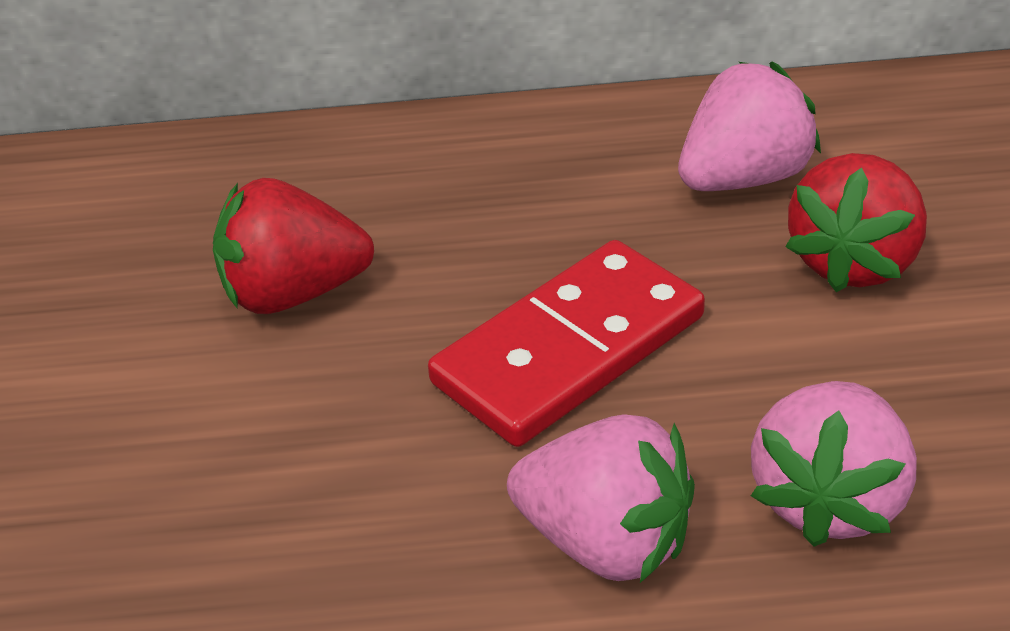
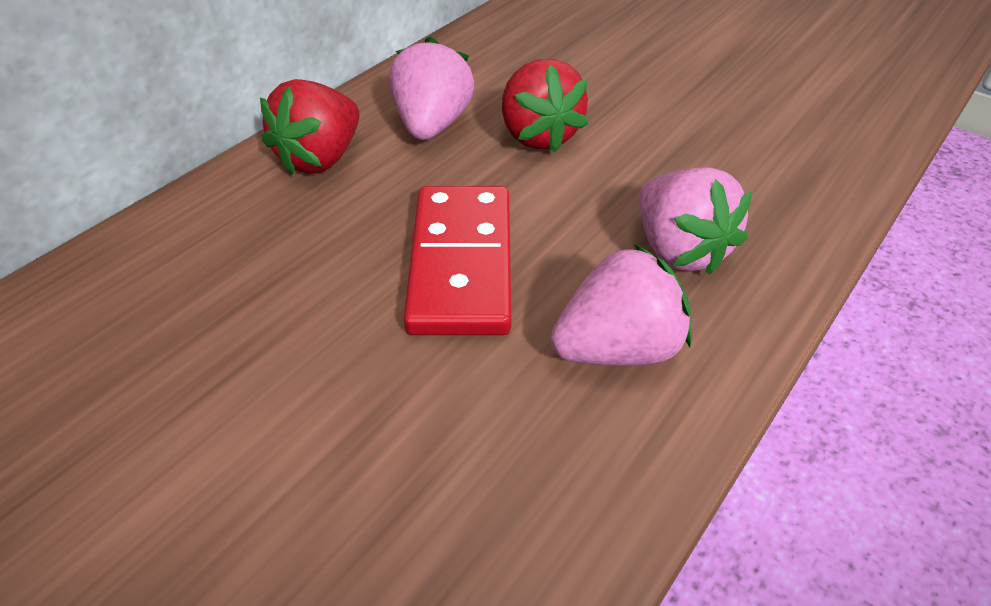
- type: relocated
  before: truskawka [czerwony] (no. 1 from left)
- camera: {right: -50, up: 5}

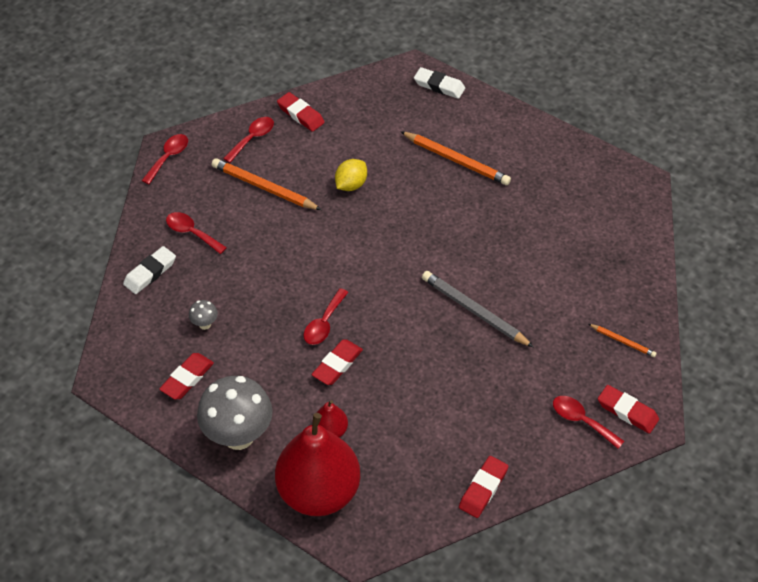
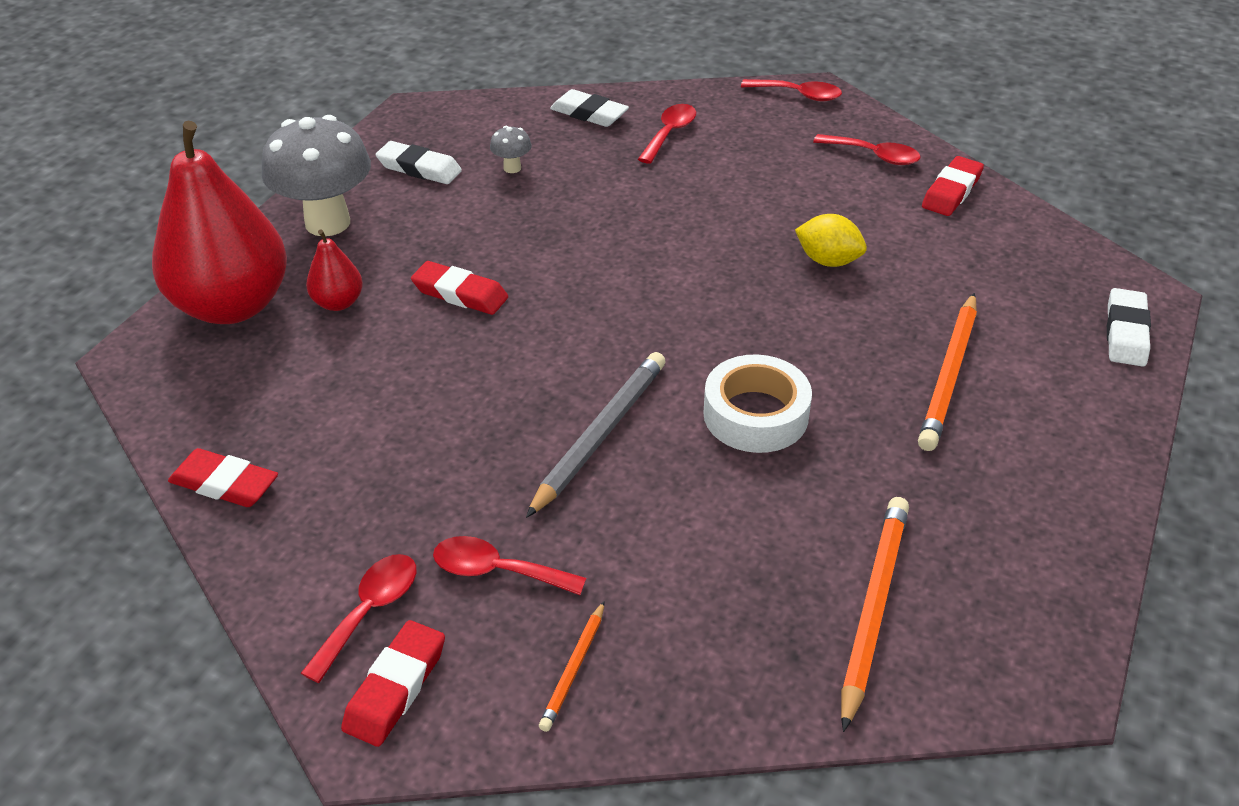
- type: colour
  before: gumka do mazania [czerwony] (no. 1 from left)
  after: gumka do mazania [biały] (no. 1 from left)
- type: relocated
  before: ołówek [pomarańczowy] (no. 1 from left in the first image)
  after: ołówek [pomarańczowy] (no. 2 from left)
- type: relocated
  before: łyżka [czerwony] (no. 4 from left in the first image)
  after: łyżka [czerwony] (no. 2 from left)
- type: appeared
  after: taśma klejąca [biały]
- camera: {right: 80, up: -10}

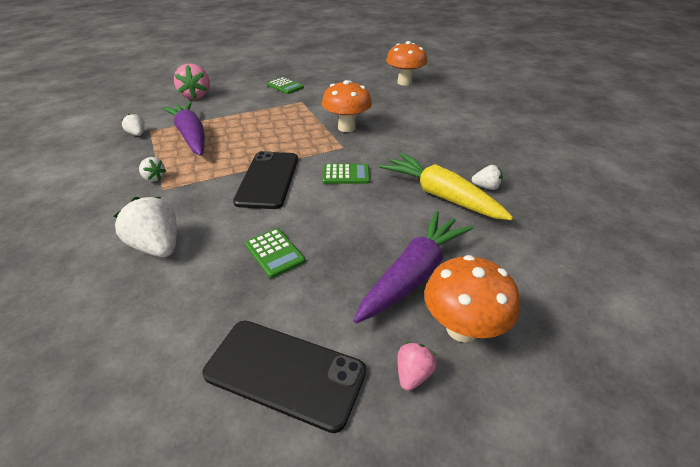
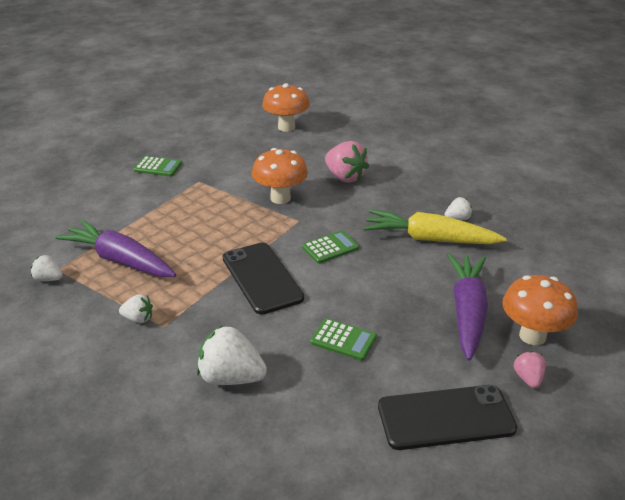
- type: relocated
  before: truskawka [różowy] (no. 1 from left)
- camera: {right: -30, up: -5}

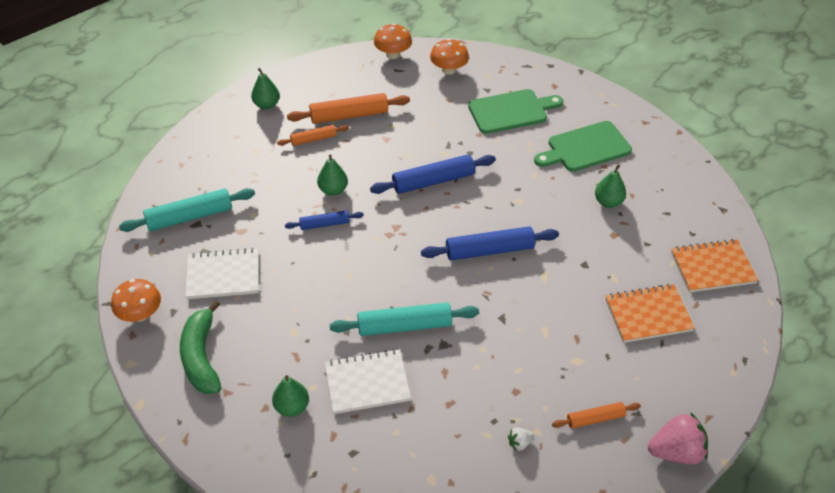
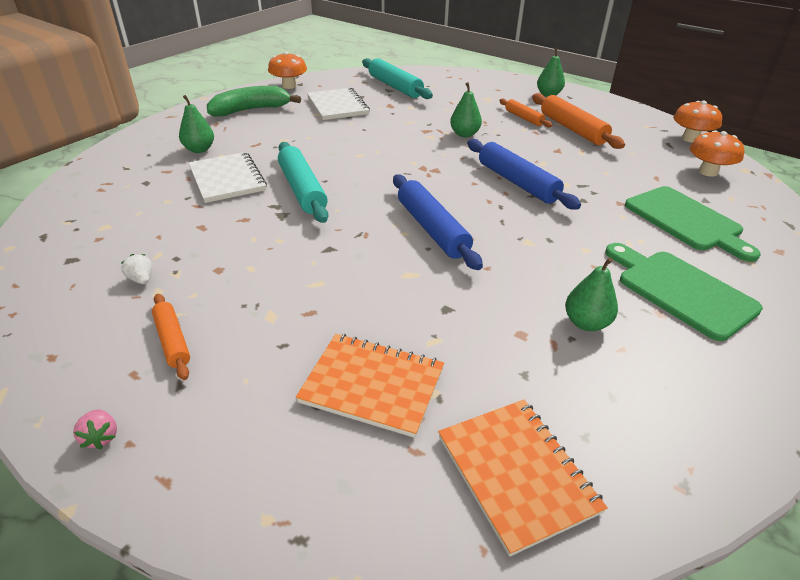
- type: missing
  before: wałek do ciasta [niebieski] (no. 1 from left)
- type: spun
  before: zeszyt [pomarańczowy] (no. 1 from left)
  turn: -45
- type: size
  before: truskawka [różowy]
  scale: 0.46
- camera: {right: 75, up: -10}

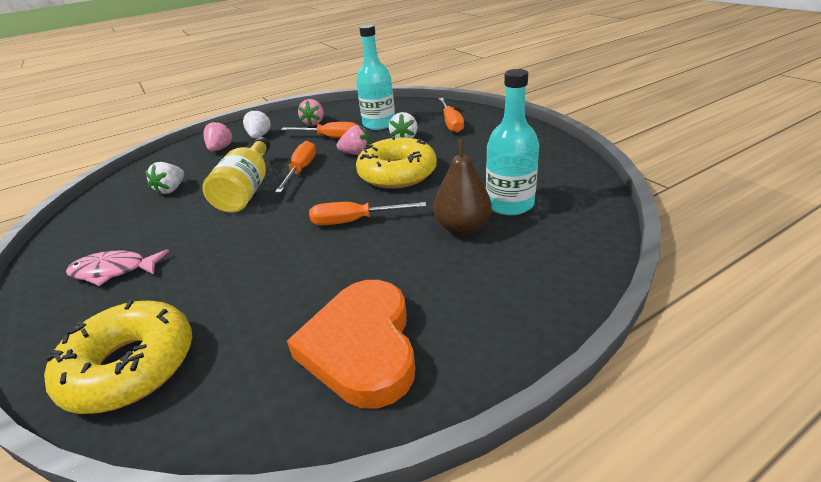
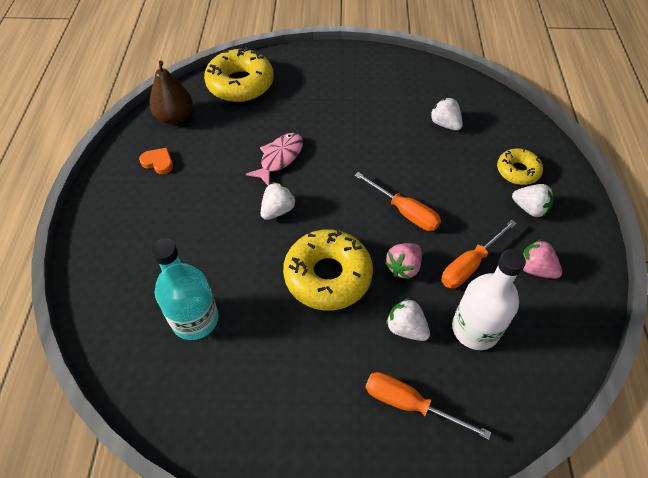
- type: relocated
  before: ryba [różowy]
- type: missing
  before: butelka [żółty]
- type: exchanged
  before: truskawka [różowy] (no. 1 from left)
  after: donut [żółty] (no. 3 from left)
- type: size
  before: serce [pomarańczowy]
  scale: 0.41
- type: exchanged
  before: śrubokręt [pomarańczowy] (no. 3 from left)
  after: truskawka [biały] (no. 1 from left)
- type: colour
  before: butelka [turkusowy] (no. 1 from left)
  after: butelka [biały]
- type: relocated
  before: gruszka [brązowy]
- camera: {right: 120, up: 20}

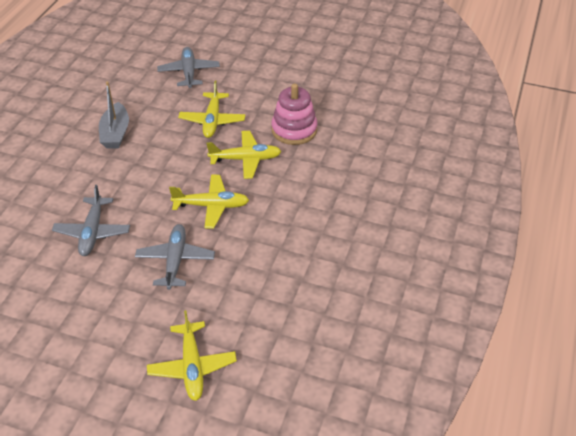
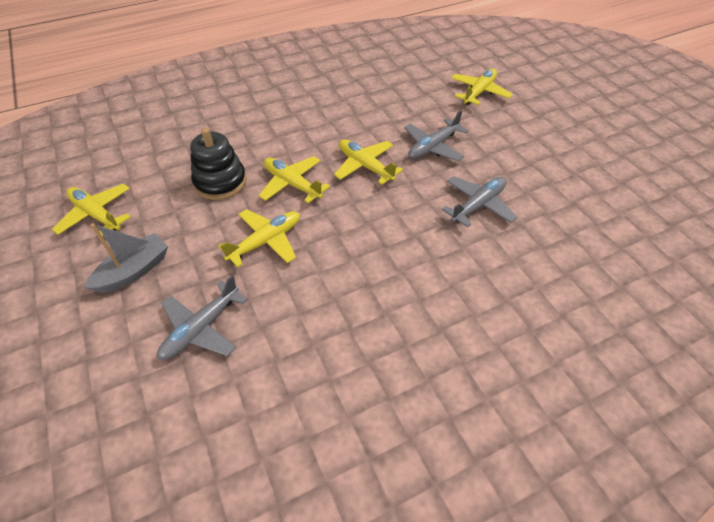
- type: relocated
  before: łódka [szary]
- type: colour
  before: zabawka nakładanka [różowy]
  after: zabawka nakładanka [czarny]
- type: appeared
  after: samolot [żółty] (no. 1 from left)
- camera: {right: -135, up: 5}

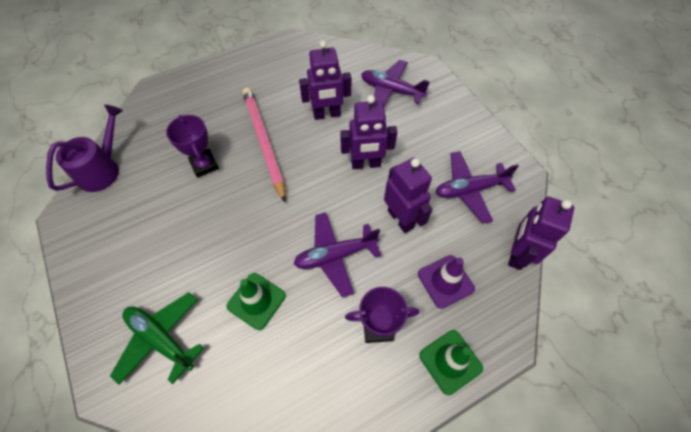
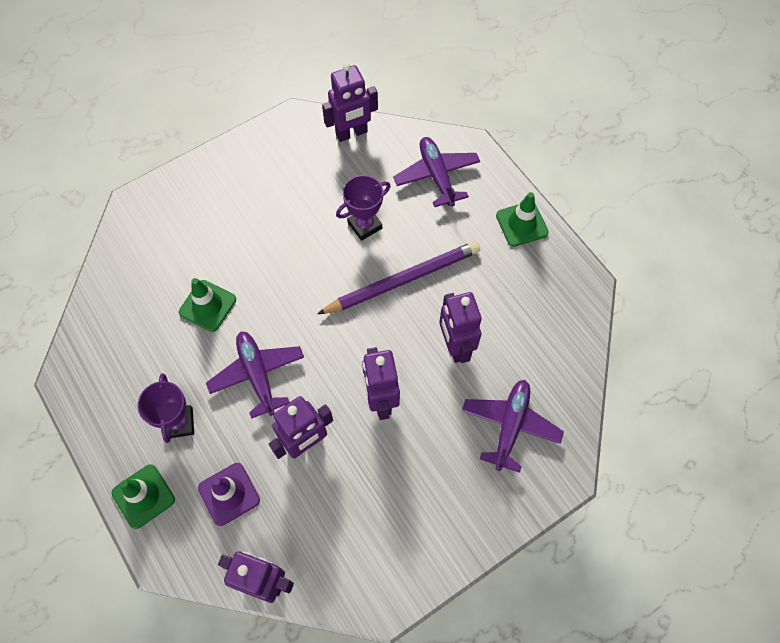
- type: exchanged
  before: konewka [fioletowy]
  after: robot [fioletowy] (no. 3 from left)
- type: missing
  before: samolot [zielony]
- type: colour
  before: ołówek [różowy]
  after: ołówek [fioletowy]
- type: relocated
  before: samolot [fioletowy] (no. 3 from left in the first image)
  after: samolot [fioletowy] (no. 2 from left)
- type: appeared
  after: pachołek [zielony] (no. 3 from left)
- camera: {right: 85, up: 5}

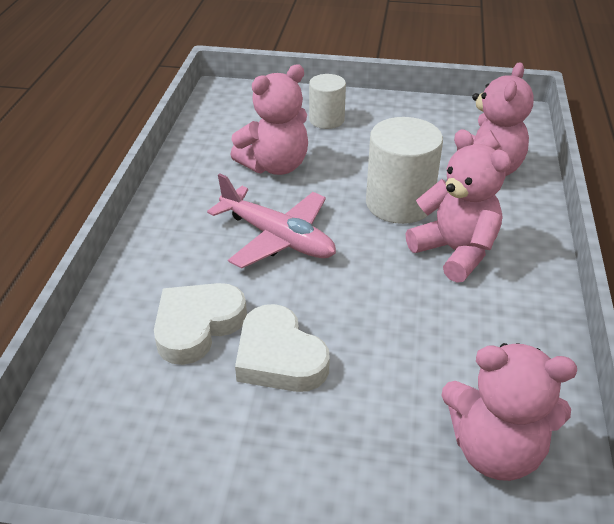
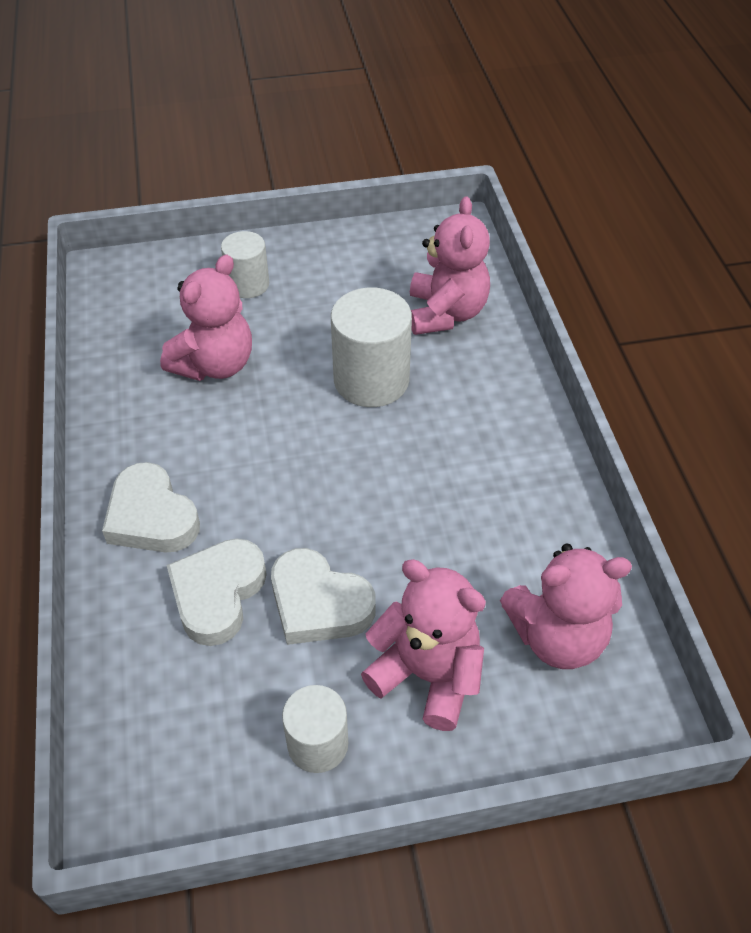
- type: missing
  before: samolot [różowy]
- type: relocated
  before: miś [różowy] (no. 2 from left)
- type: appeared
  after: serce [biały] (no. 1 from left)
- type: appeared
  after: walec [biały] (no. 2 from left)
- camera: {right: -20, up: 10}

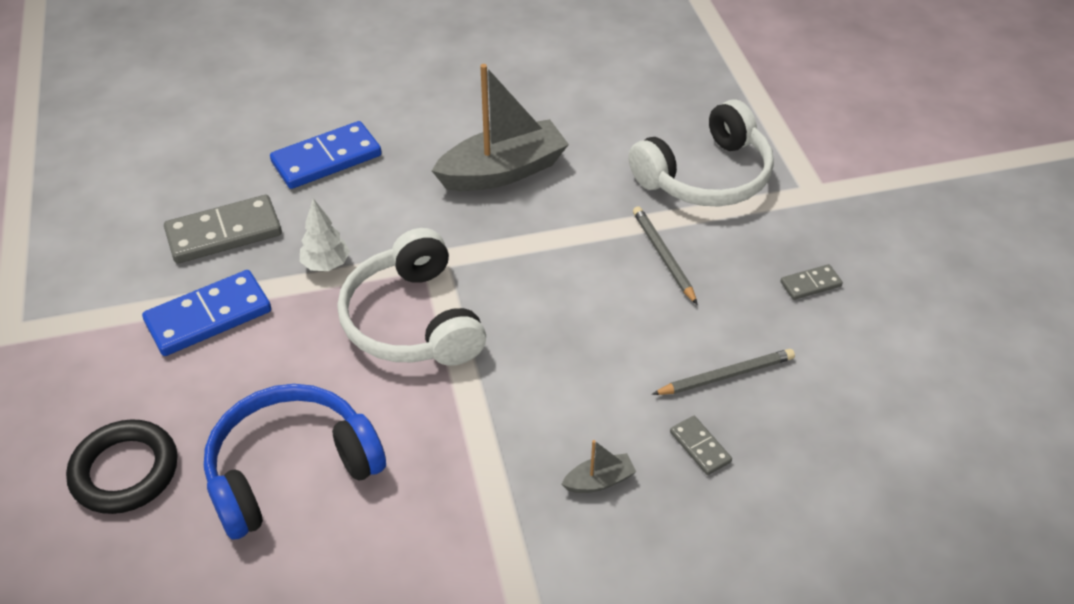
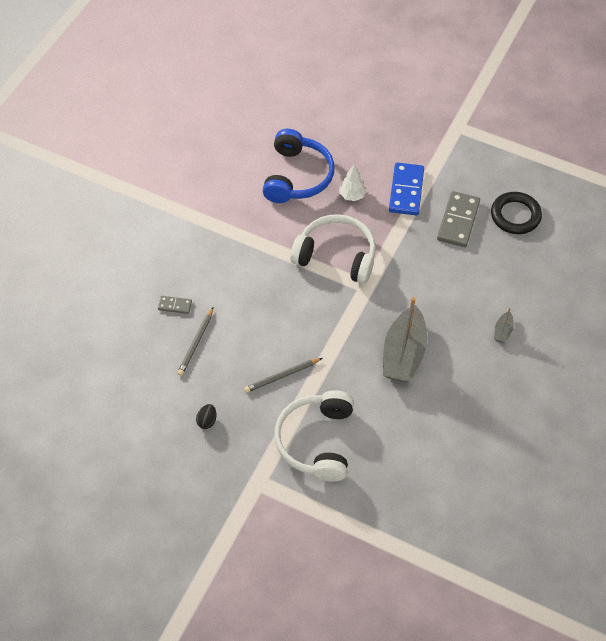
- type: relocated
  before: pierścień [czarny]
- type: missing
  before: kostka domina [niebieski] (no. 2 from left)
- type: relocated
  before: drzewko [biały]
- type: relocated
  before: łódka [szary] (no. 2 from left)
- type: spun
  before: ołówek [szary] (no. 1 from left in the first image)
  turn: 135
- type: exchanged
  before: kostka domina [szary] (no. 3 from left)
  after: jajko [czarny]
- camera: {right: 130, up: 10}

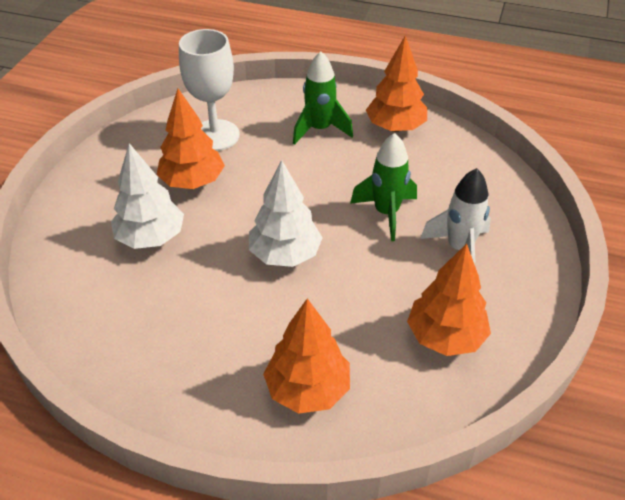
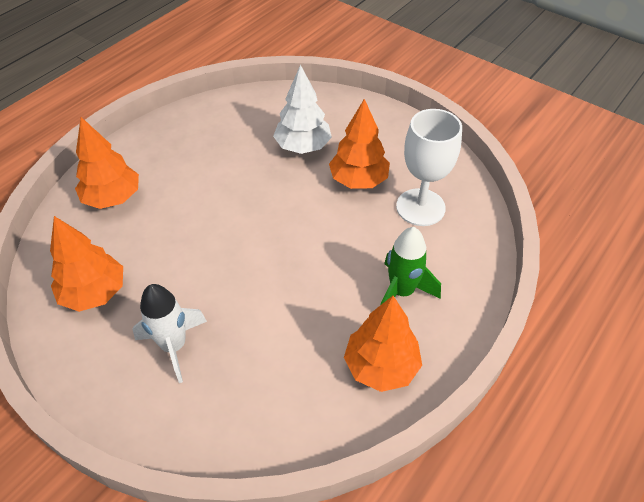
- type: missing
  before: drzewko [biały] (no. 2 from left)
- type: missing
  before: rakieta [zielony] (no. 2 from left)
- camera: {right: 110, up: 5}

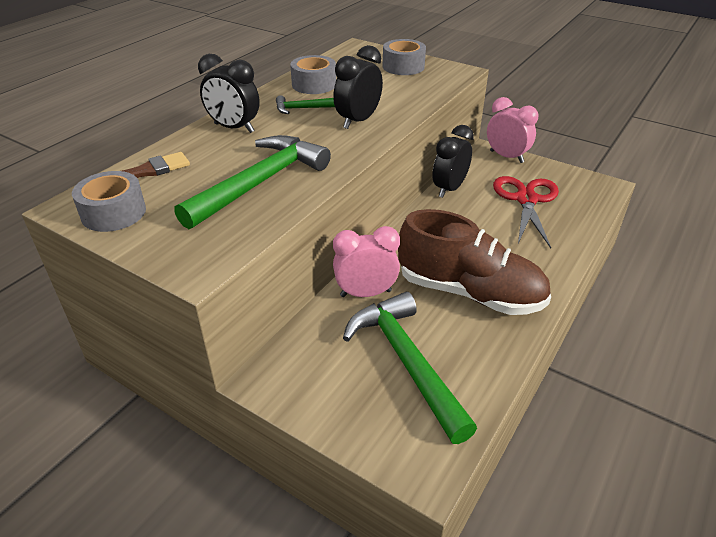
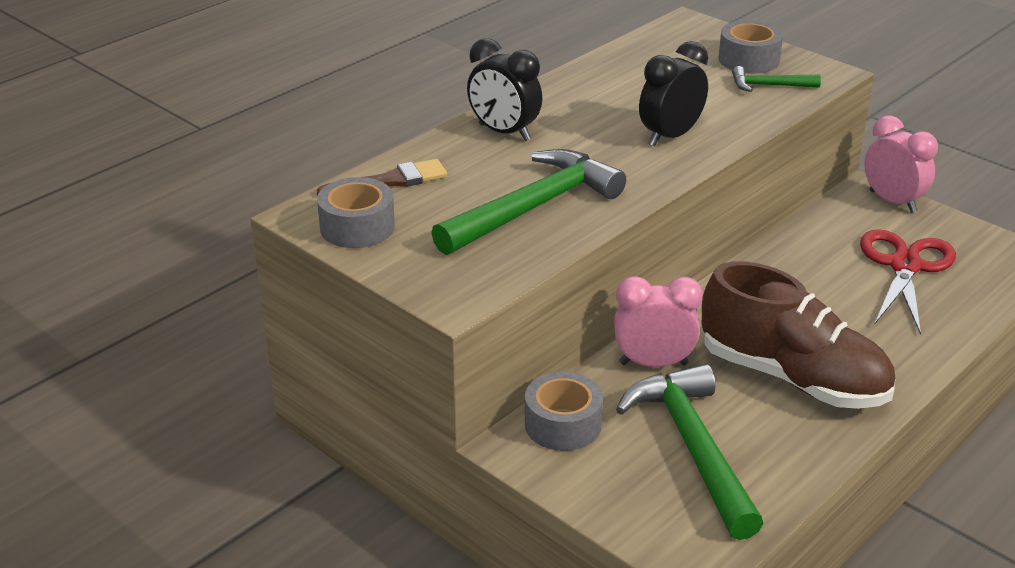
- type: relocated
  before: młotek [zielony] (no. 2 from left in the first image)
  after: młotek [zielony] (no. 3 from left)
- type: relocated
  before: taśma klejąca [szary] (no. 2 from left)
- type: missing
  before: budzik [czarny] (no. 3 from left)
- camera: {right: 10, up: -5}

